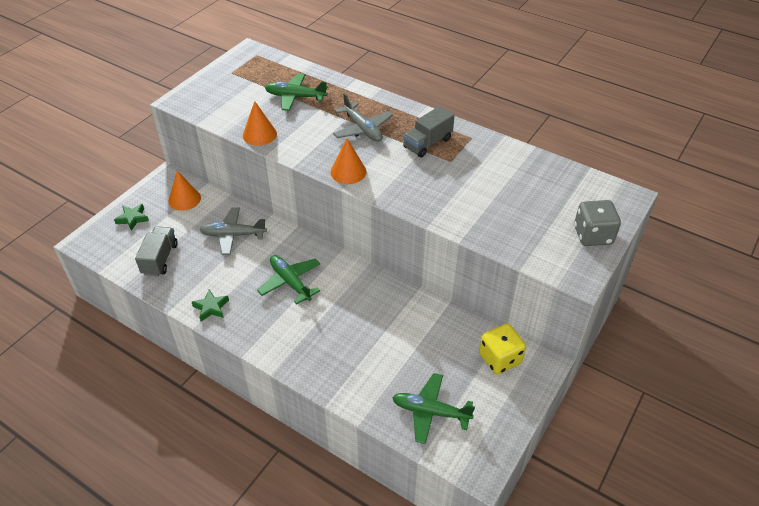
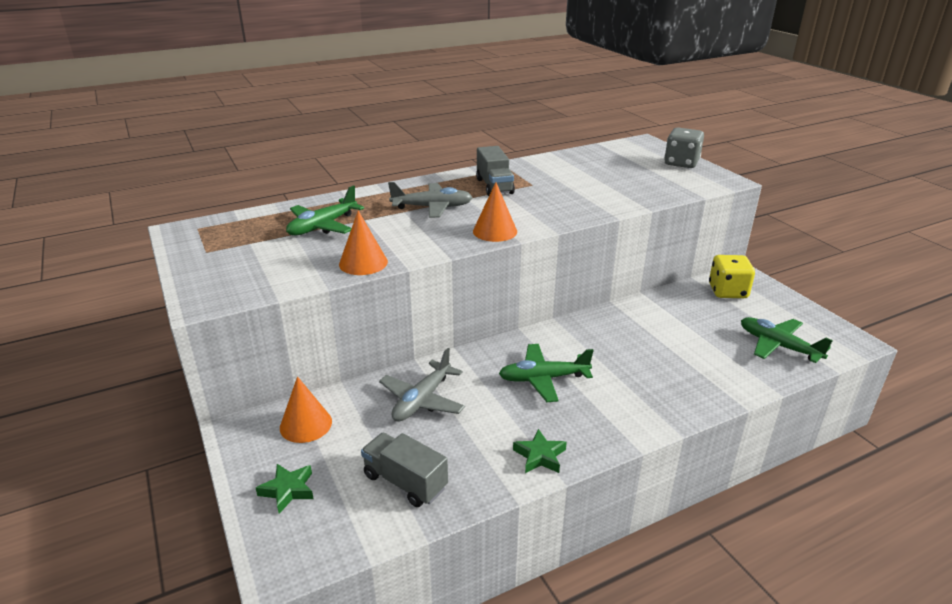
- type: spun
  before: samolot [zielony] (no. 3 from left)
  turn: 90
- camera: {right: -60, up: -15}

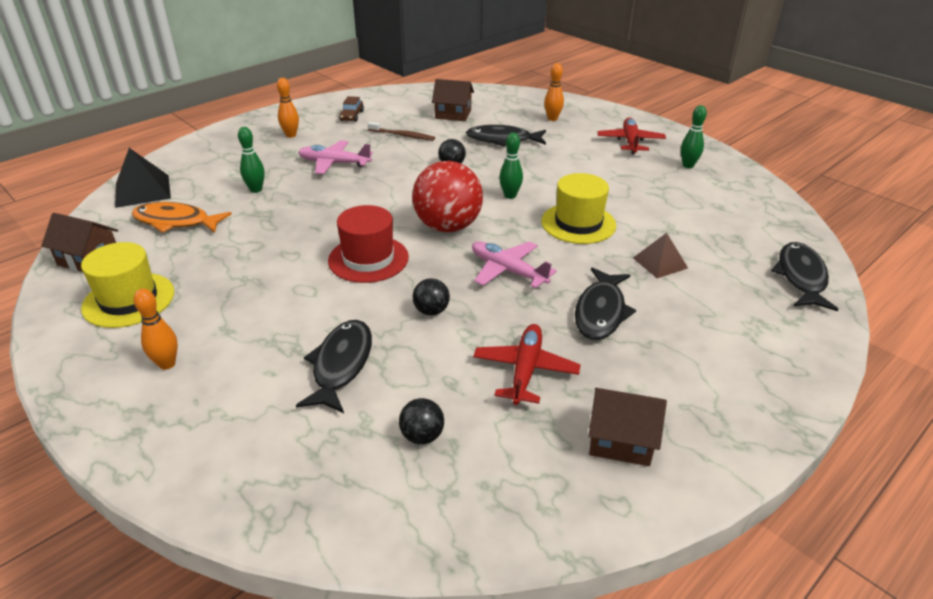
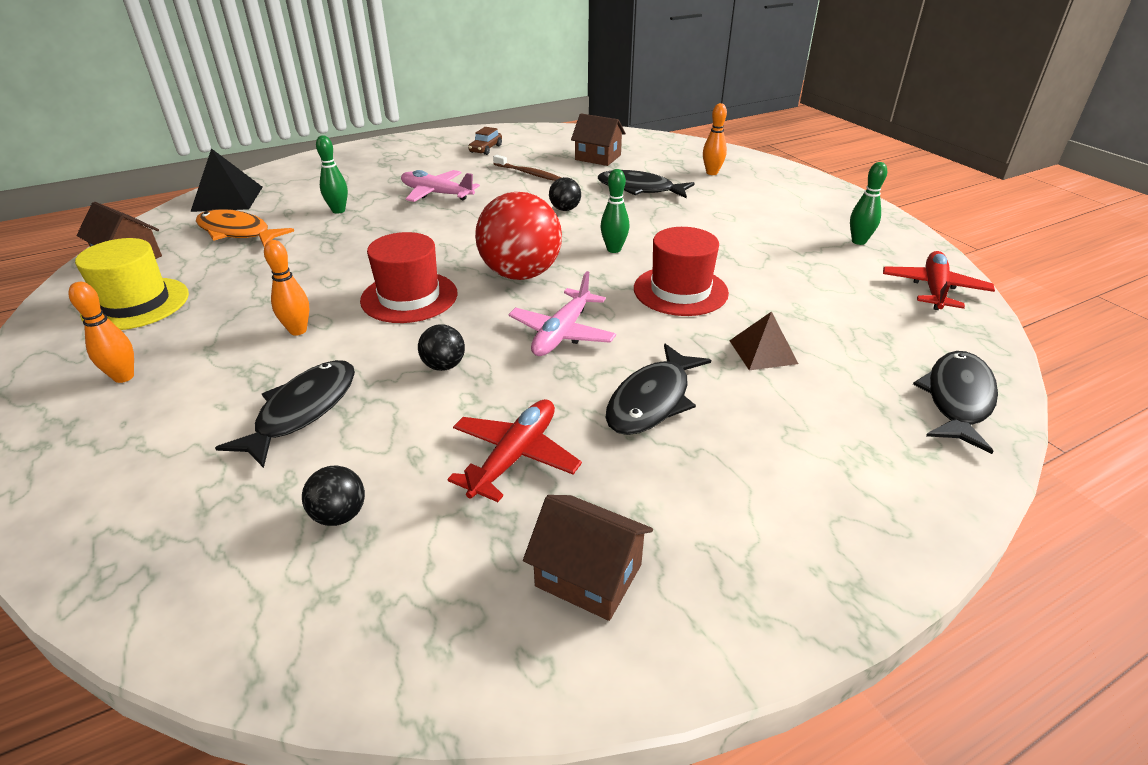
- type: relocated
  before: kręgiel [pomarańczowy] (no. 2 from left)
- type: spun
  before: samolot [różowy] (no. 2 from left)
  turn: -120
- type: colour
  before: kapelusz [żółty] (no. 2 from left)
  after: kapelusz [czerwony] (no. 2 from left)
- type: relocated
  before: samolot [czerwony] (no. 2 from left)
- camera: {right: 15, up: 0}

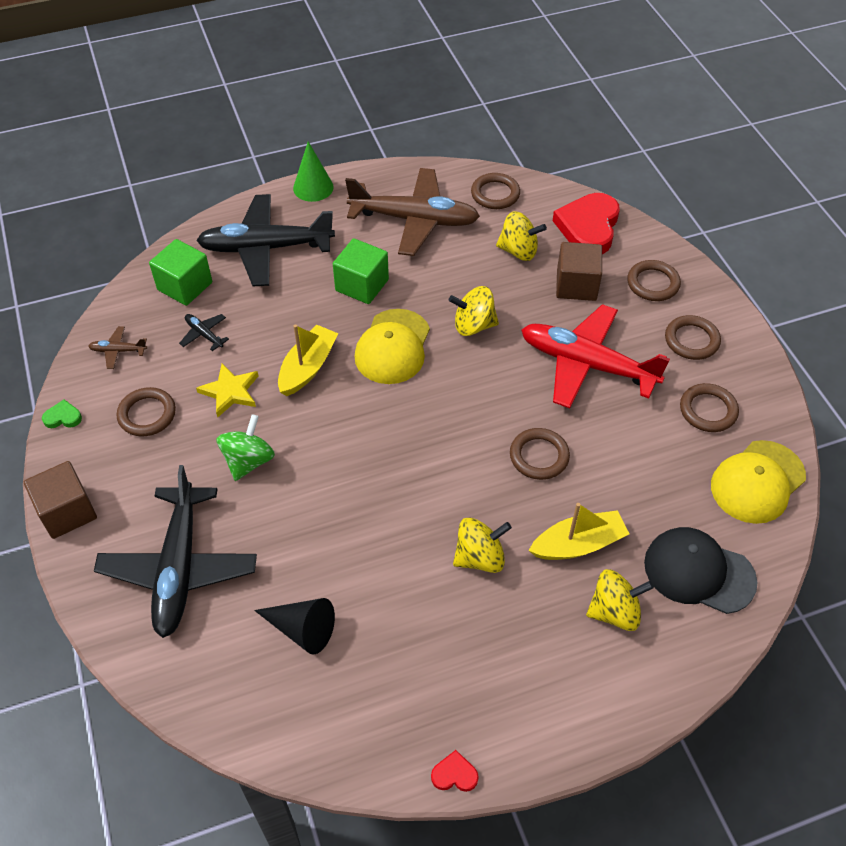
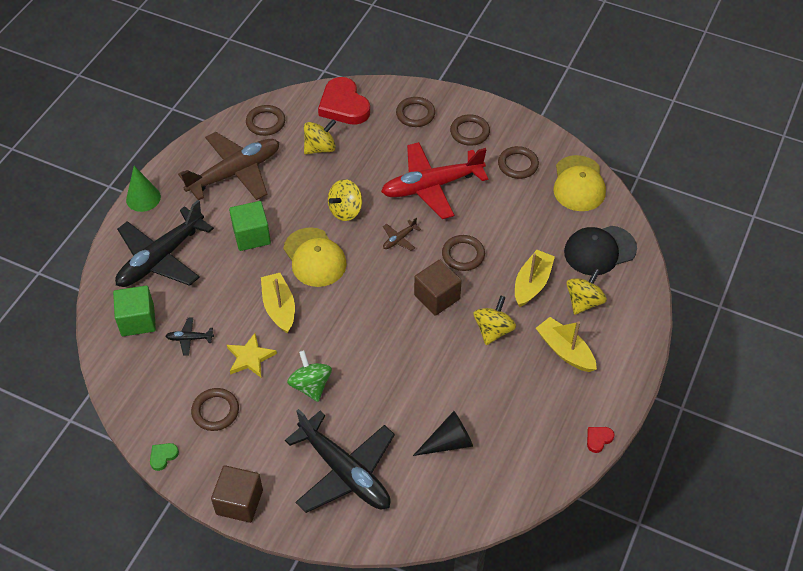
- type: relocated
  before: samolot [brązowy] (no. 1 from left in the first image)
  after: samolot [brązowy] (no. 2 from left)
- type: relocated
  before: sześcian [brązowy] (no. 2 from left)
- type: appeared
  after: łódka [żółty] (no. 3 from left)
- camera: {right: -45, up: 0}

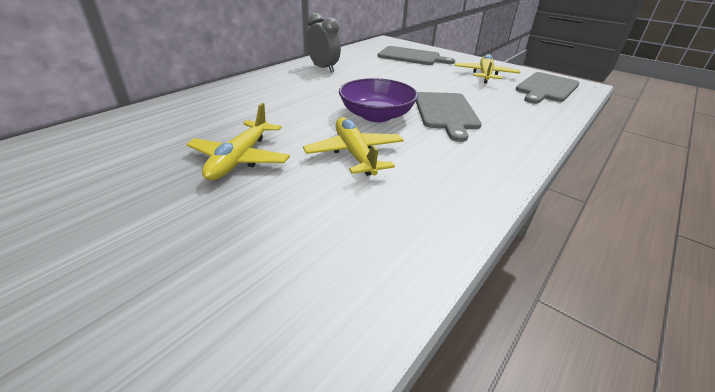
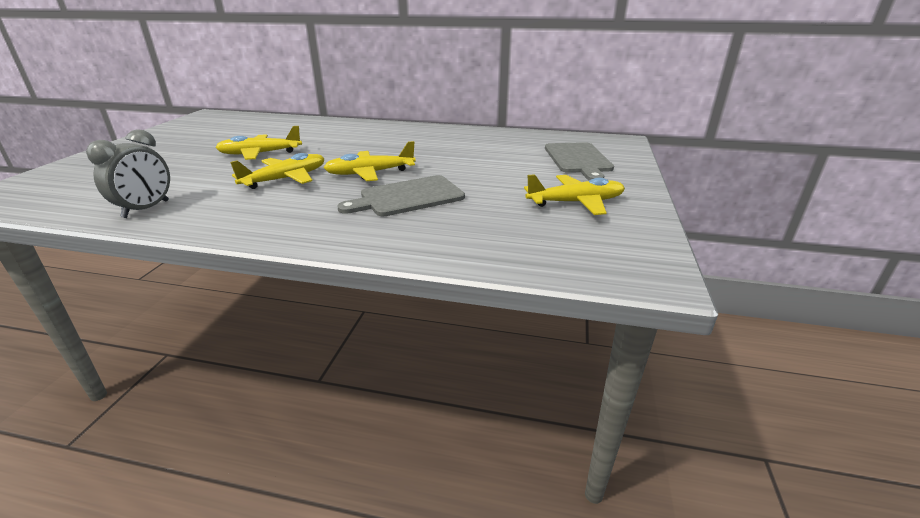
- type: relocated
  before: budzik [szary]
- type: exchanged
  before: miska [fioletowy]
  after: samolot [żółty] (no. 3 from left)
- type: missing
  before: deska do krojenia [szary] (no. 3 from left)
- camera: {right: 65, up: -5}

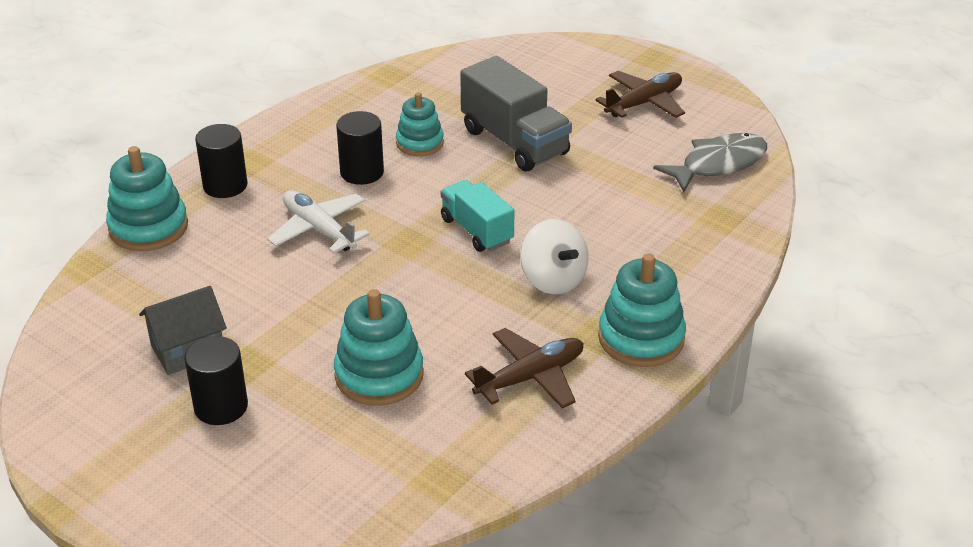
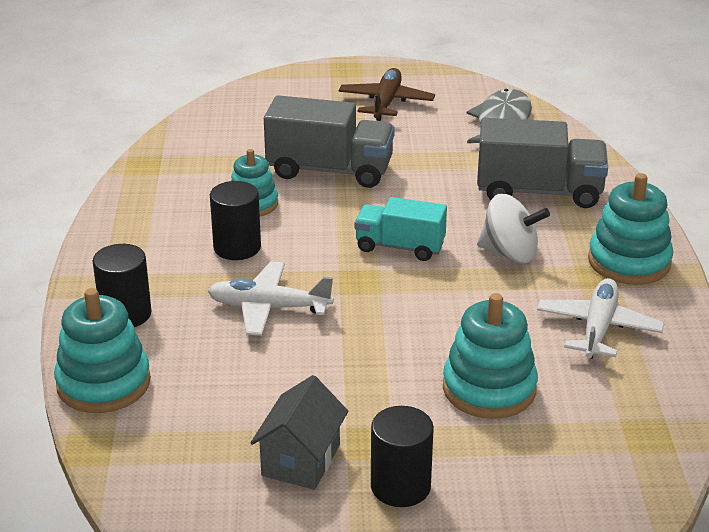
- type: colour
  before: samolot [brązowy] (no. 1 from left)
  after: samolot [biały] (no. 2 from left)
- type: appeared
  after: ciężarówka [szary] (no. 2 from left)
- camera: {right: -40, up: -5}

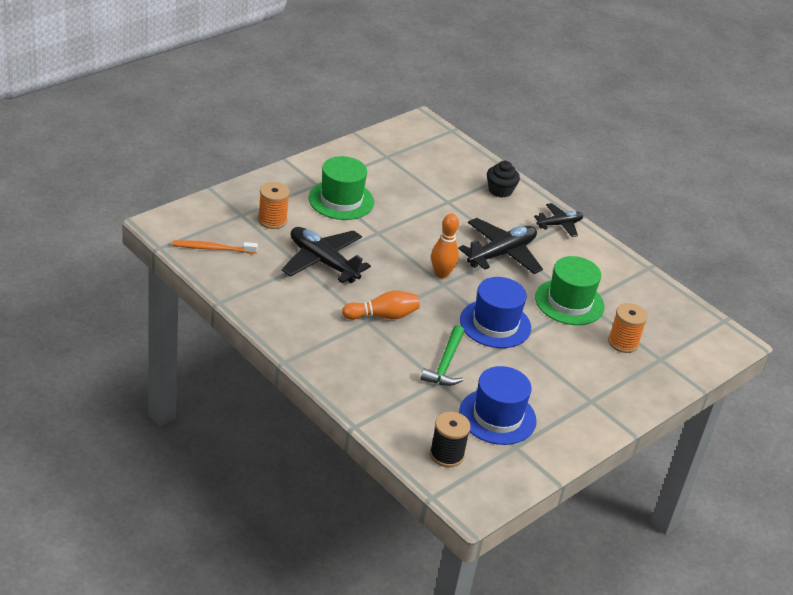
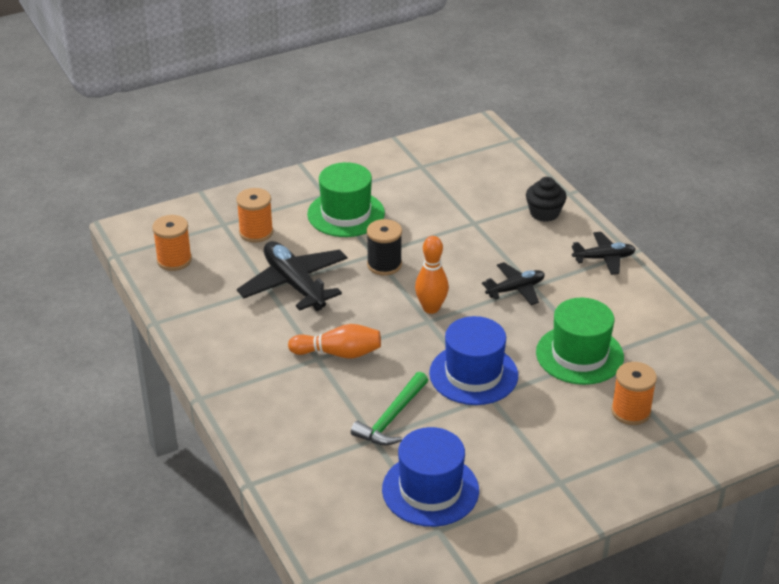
- type: exchanged
  before: szczoteczka do zębów [pomarańczowy]
  after: szpulka [pomarańczowy] (no. 1 from left)
- type: relocated
  before: szpulka [czarny]
- type: size
  before: samolot [czarny] (no. 2 from left)
  scale: 0.59
- camera: {right: 20, up: 0}

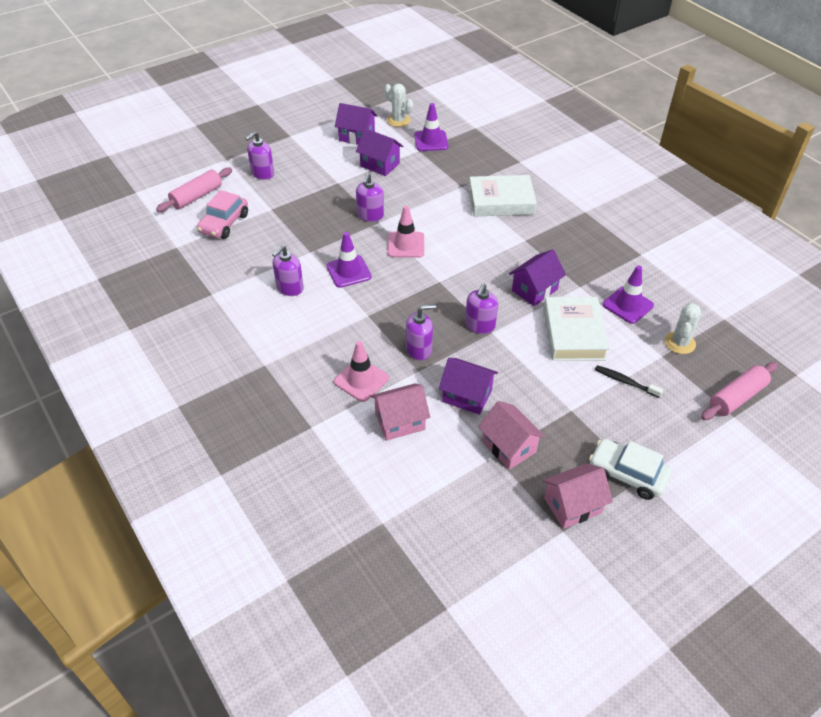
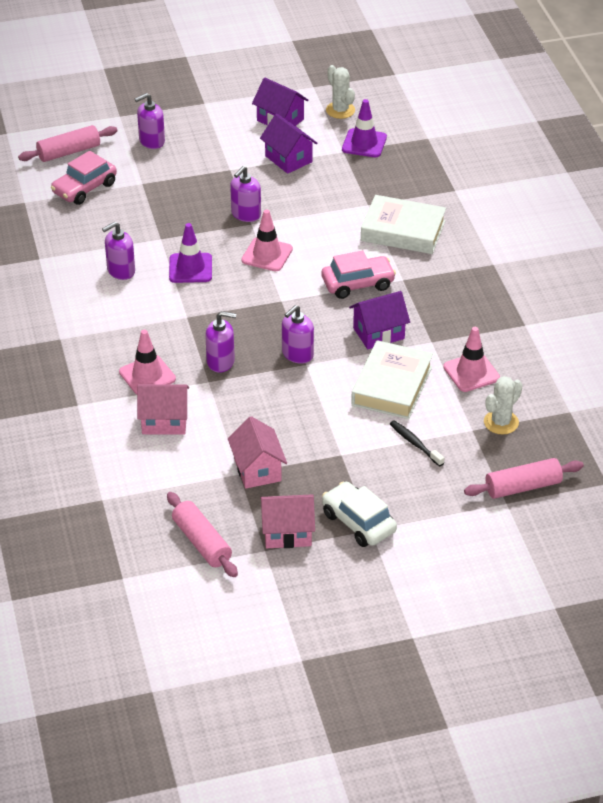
- type: missing
  before: domek [fioletowy] (no. 3 from left)
- type: colour
  before: pachołek [fioletowy] (no. 3 from left)
  after: pachołek [różowy] (no. 3 from left)
- type: appeared
  after: wałek do ciasta [różowy] (no. 2 from left)
- type: appeared
  after: samochód [różowy] (no. 2 from left)
- camera: {right: 20, up: -5}

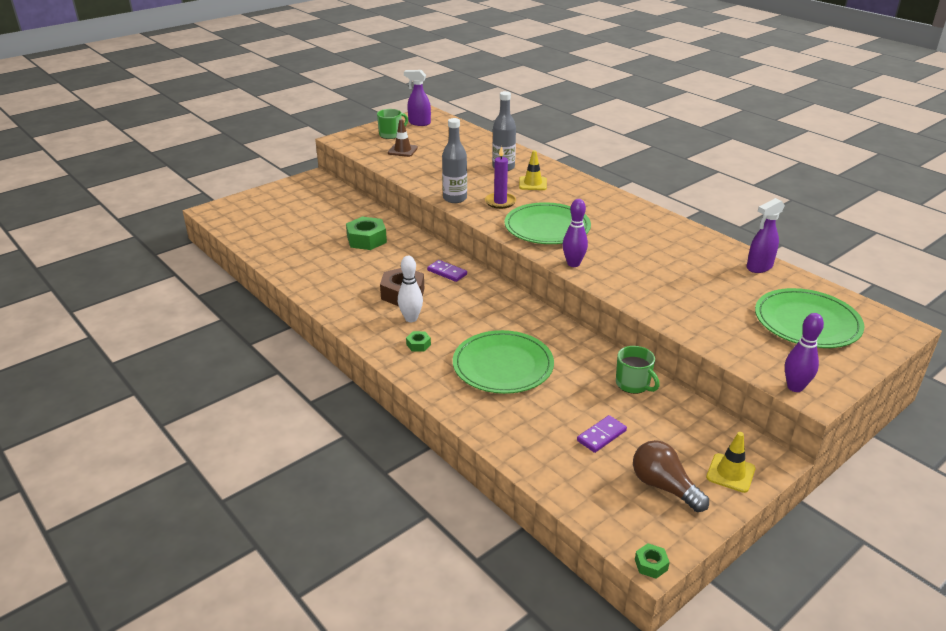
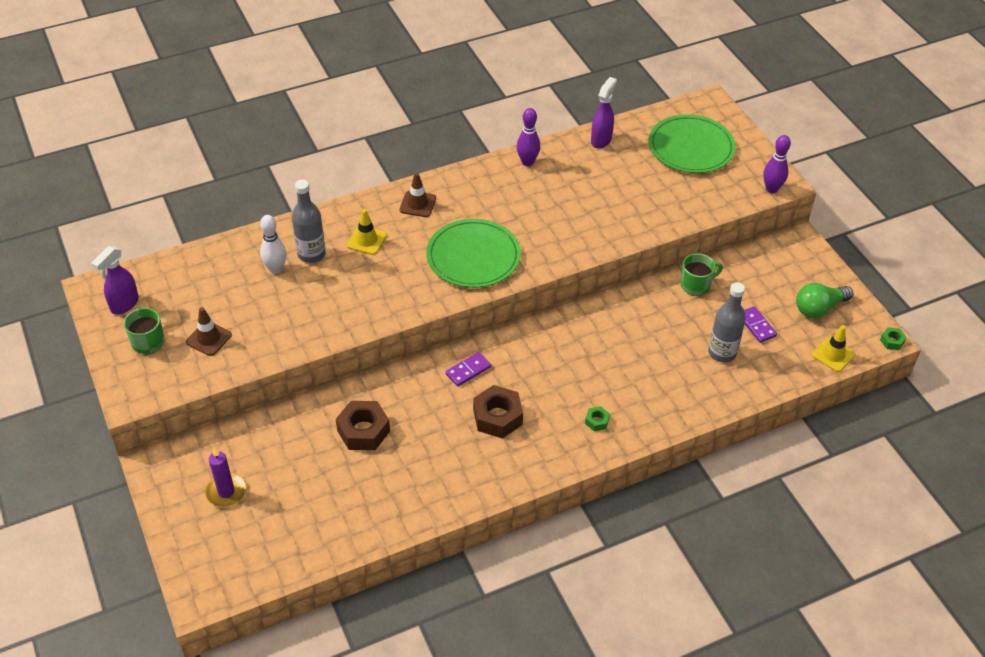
- type: colour
  before: nakrętka [zielony] (no. 1 from left)
  after: nakrętka [brązowy] (no. 1 from left)
- type: relocated
  before: kręgiel [biały]
- type: relocated
  before: butelka [szary] (no. 1 from left in the first image)
  after: butelka [szary] (no. 2 from left)
- type: missing
  before: talerz [zielony] (no. 1 from left)
- type: relocated
  before: świeca [fioletowy]
- type: relocated
  before: kręgiel [fioletowy] (no. 1 from left)
- type: colour
  before: żarówka [brązowy]
  after: żarówka [zielony]
- type: relocated
  before: pachołek [żółty] (no. 2 from left)
- type: spun
  before: spryskiwacz [fioletowy] (no. 2 from left)
  turn: -135
- type: appeared
  after: pachołek [brązowy] (no. 2 from left)
- camera: {right: -75, up: 15}

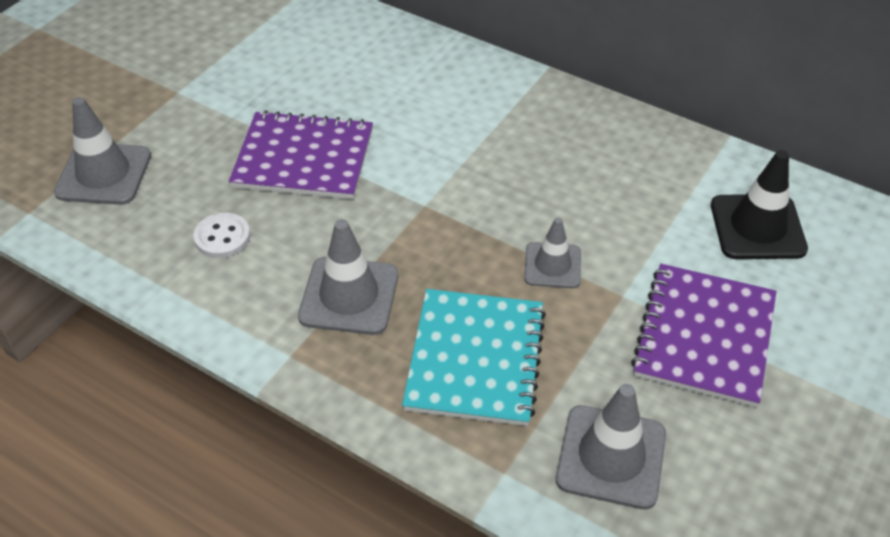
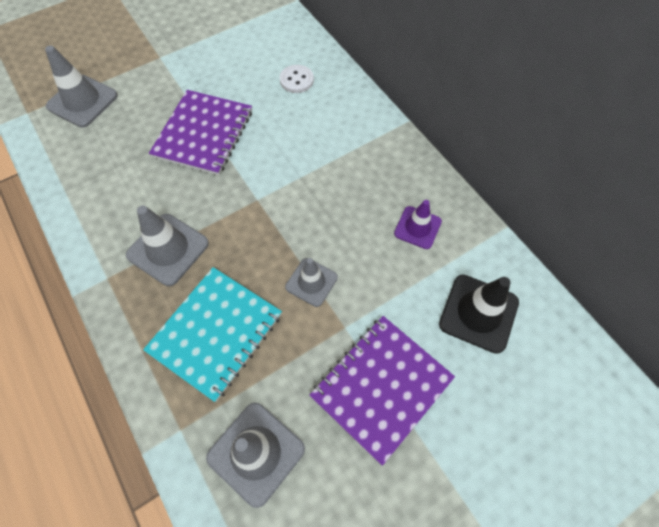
- type: relocated
  before: guzik [biały]
- type: spun
  before: zeszyt [fioletowy] (no. 1 from left)
  turn: 75
- type: appeared
  after: pachołek [fioletowy]
- camera: {right: 25, up: 15}

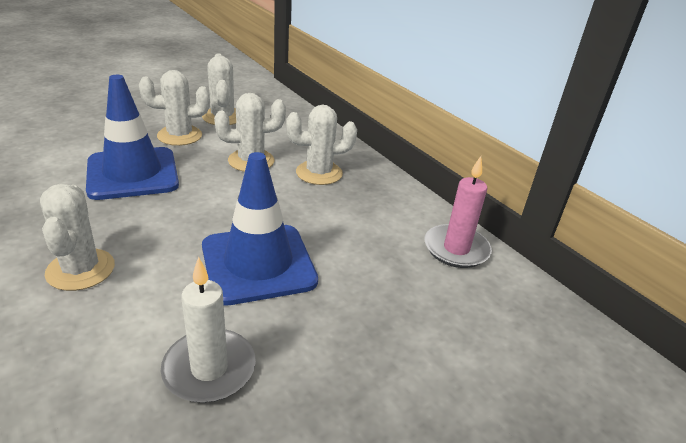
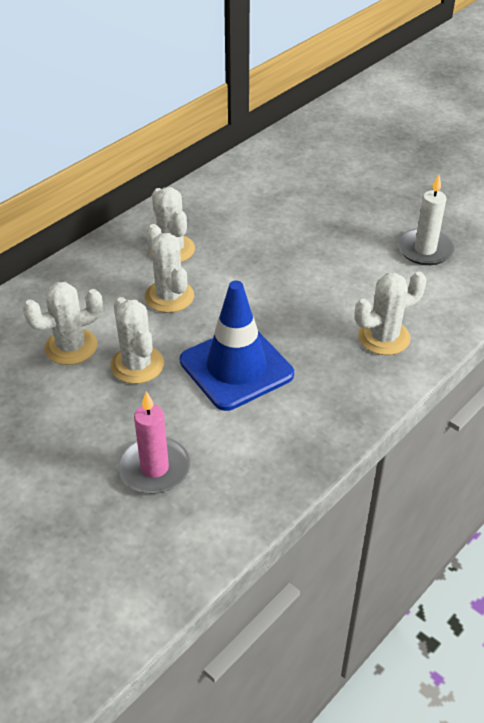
- type: missing
  before: pachołek [niebieski] (no. 2 from left)
- type: relocated
  before: świeca [różowy]
- camera: {right: -100, up: 10}

